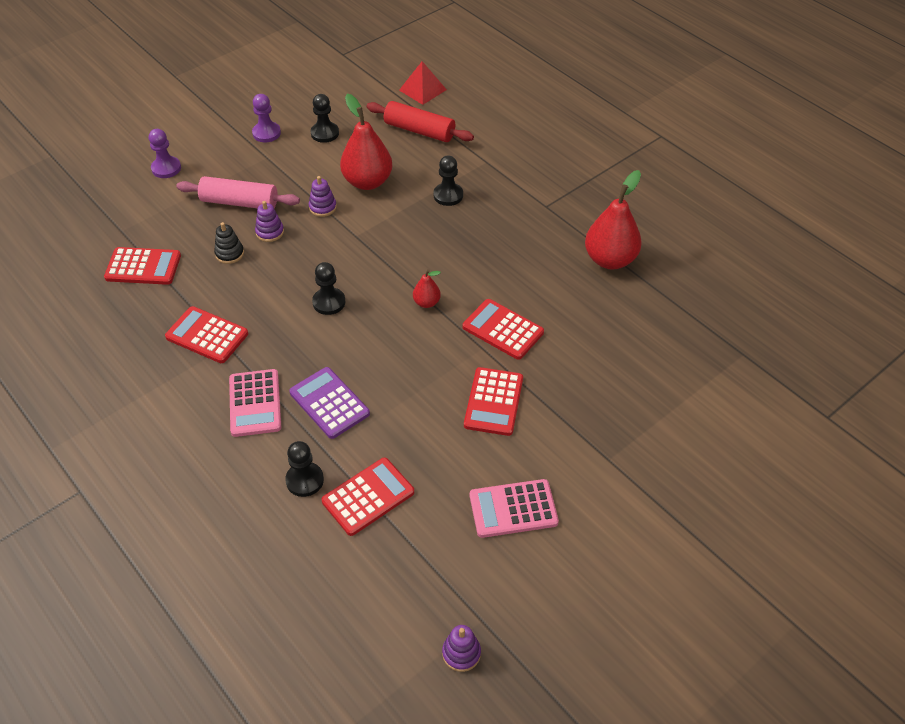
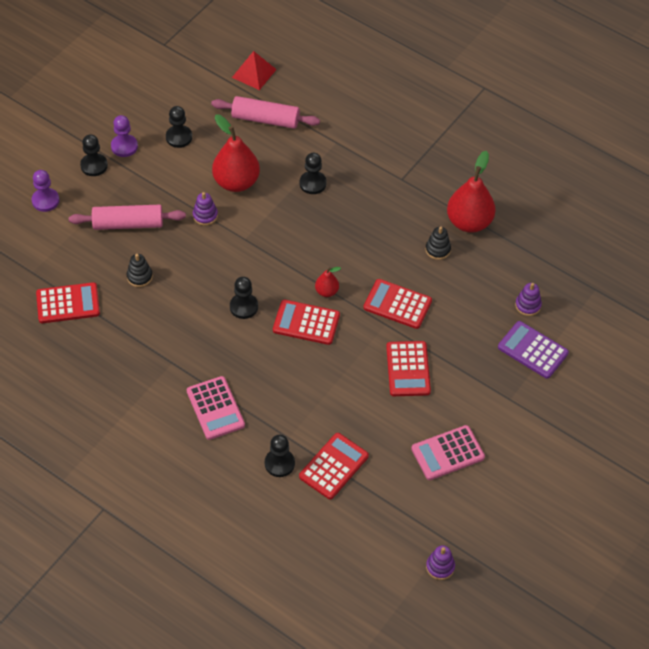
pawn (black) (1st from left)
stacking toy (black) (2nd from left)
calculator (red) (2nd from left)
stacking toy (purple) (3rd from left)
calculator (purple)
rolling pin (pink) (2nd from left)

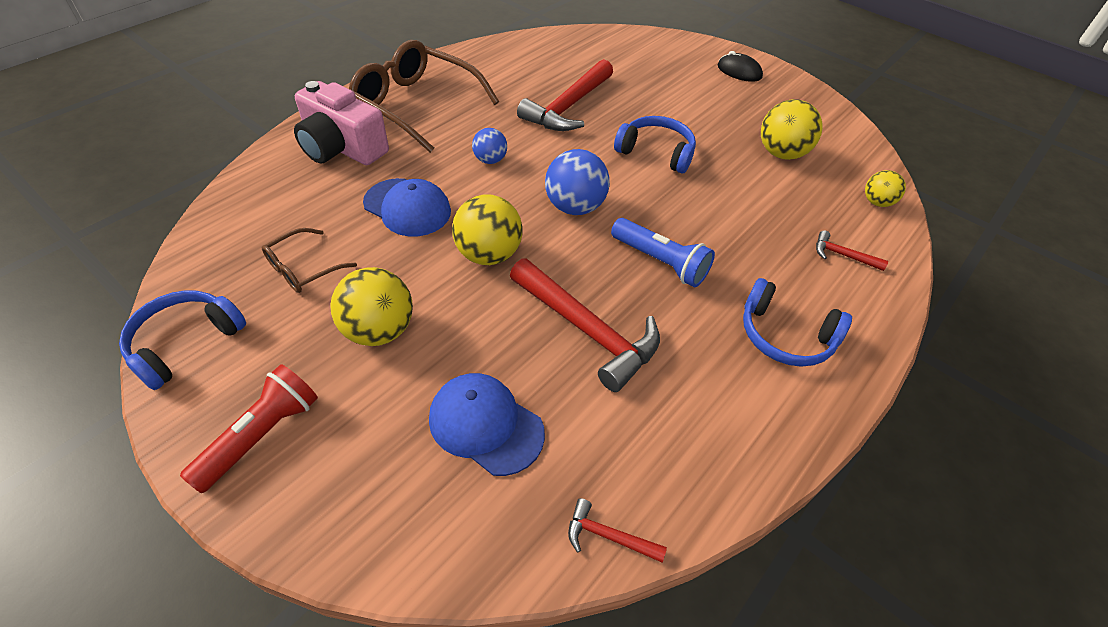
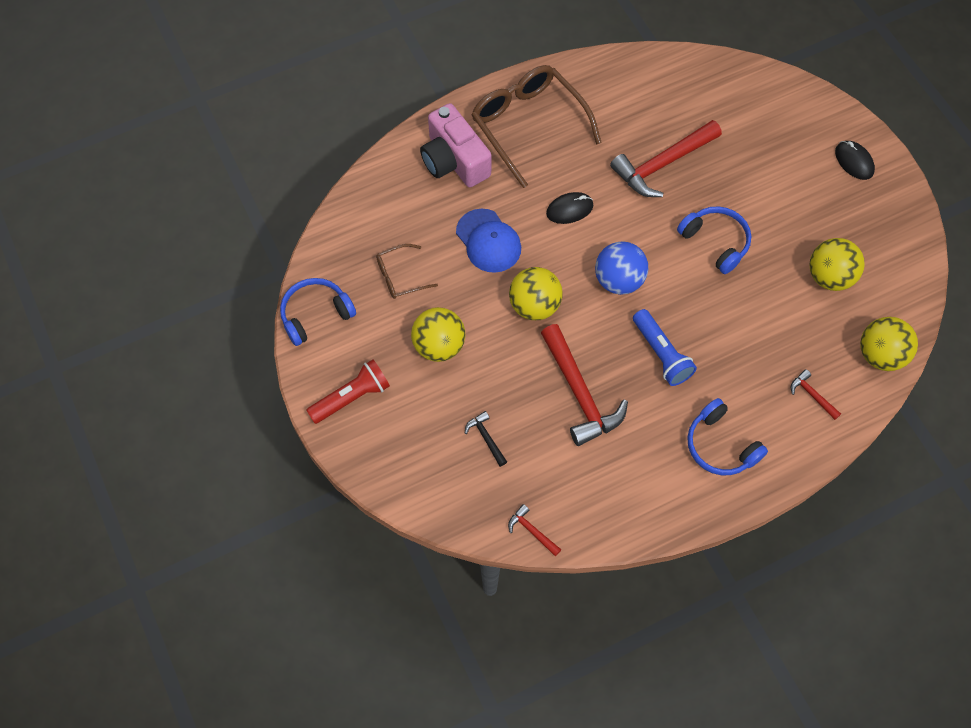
hammer (black)
mouse (black) (1st from left)
ball (yellow) (4th from left)

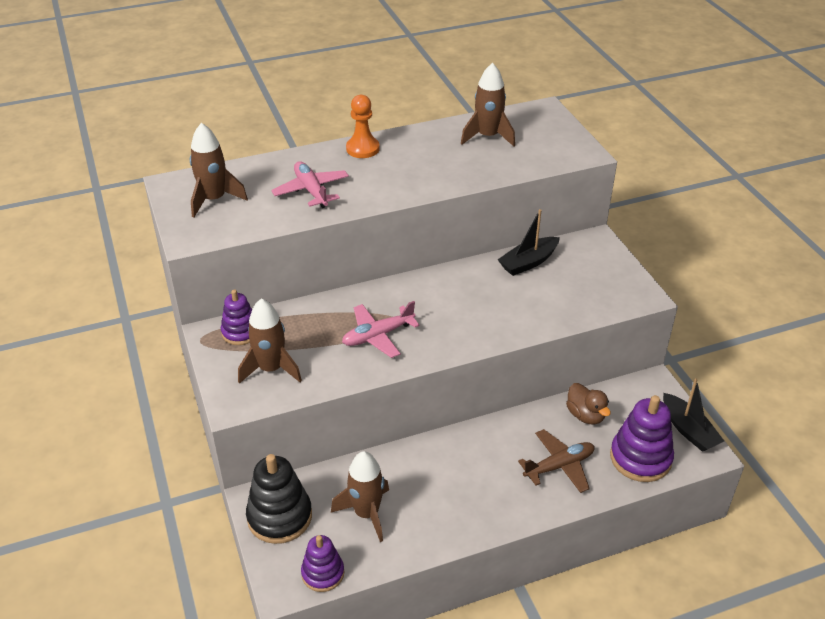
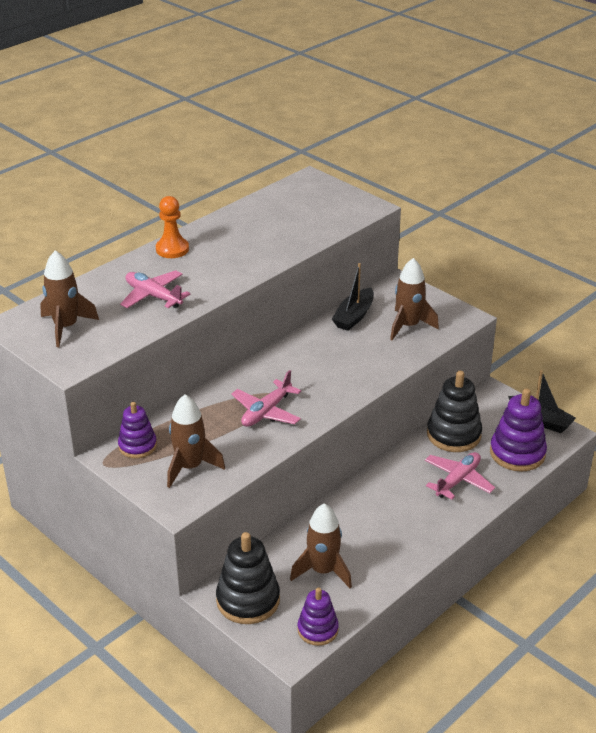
rocket (brown) (4th from left)
stacking toy (black) (2nd from left)
plane (pink) (3rd from left)

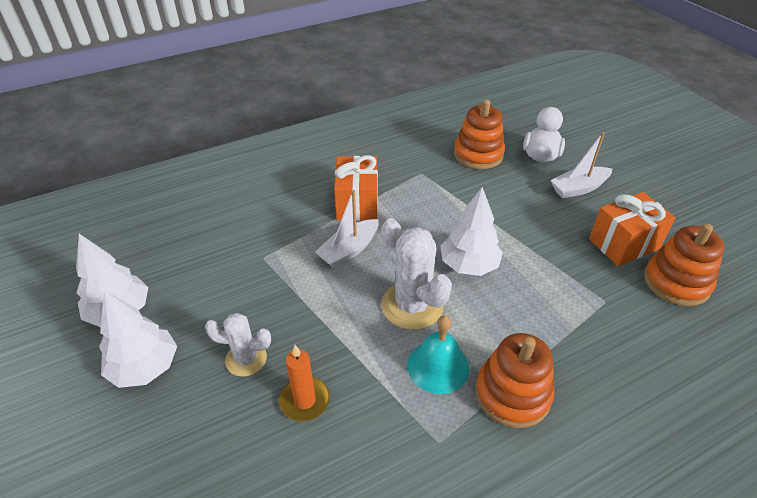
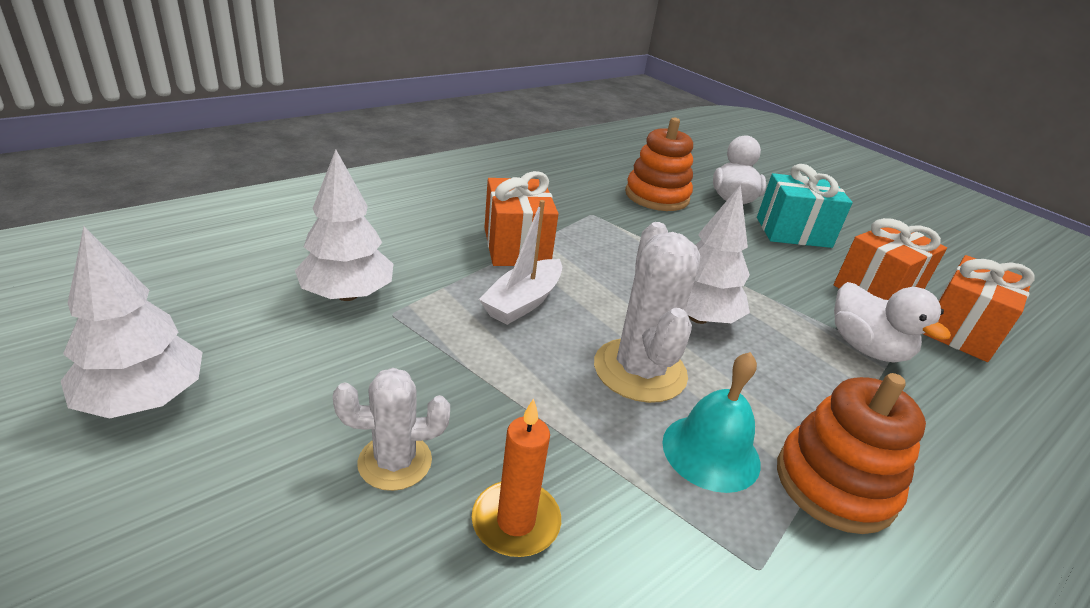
duck (white) (2nd from left)
tree (white) (2nd from left)
gift (turquoise)
gift (orange) (3rd from left)
cactus (white) (2nd from left)

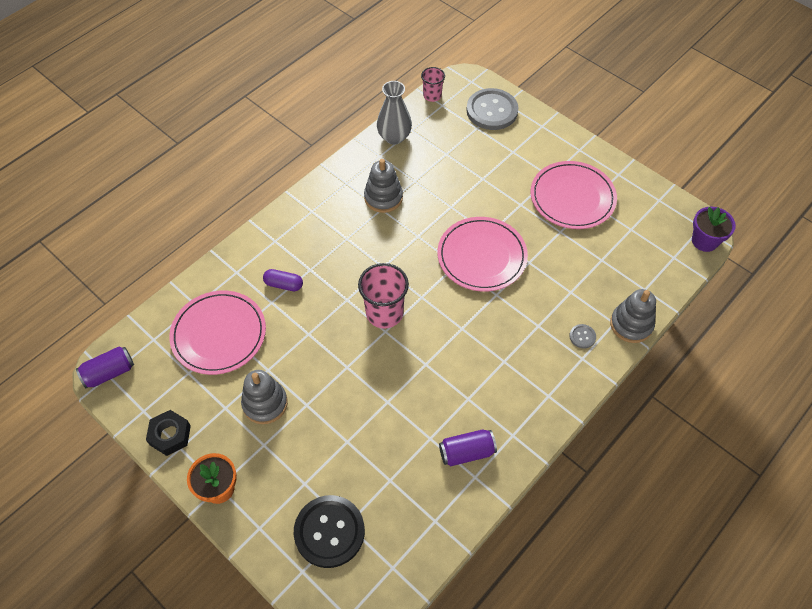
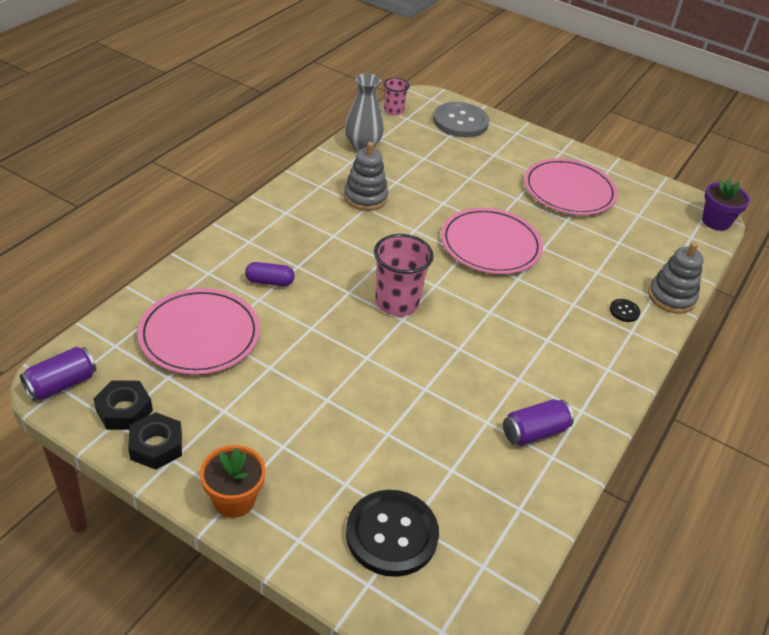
stacking toy (grey) (1st from left in the first image)
nut (black) (1st from left)
button (black) (2nd from left)

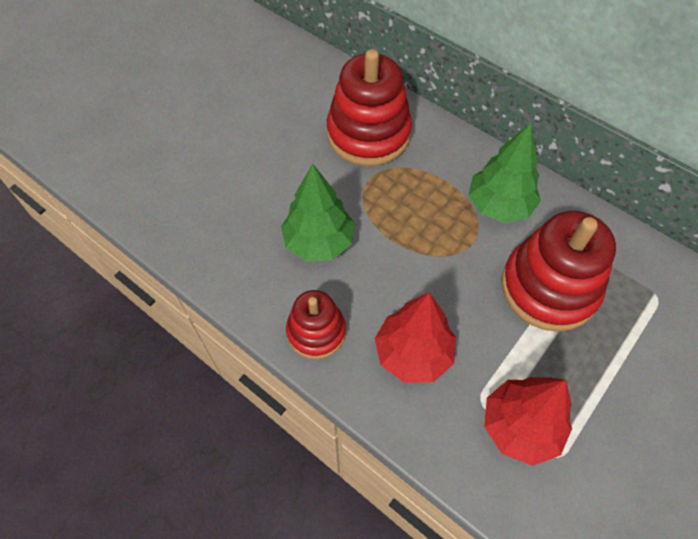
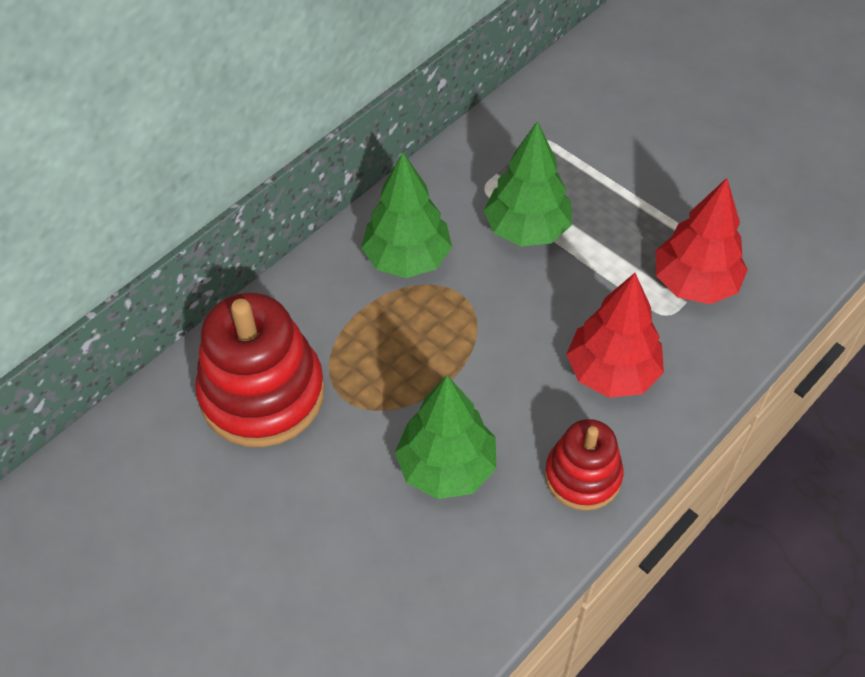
tree (green) (3rd from left)

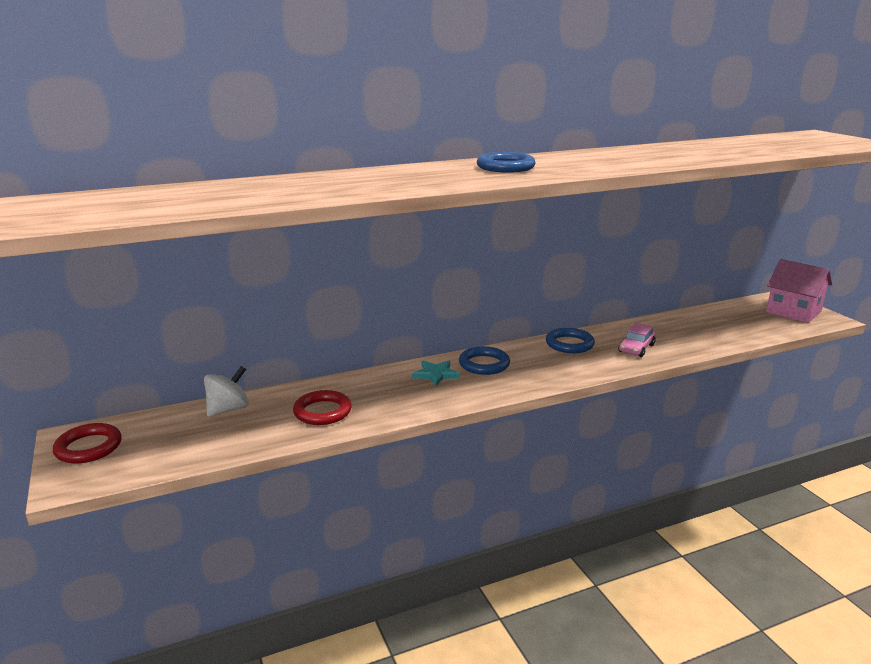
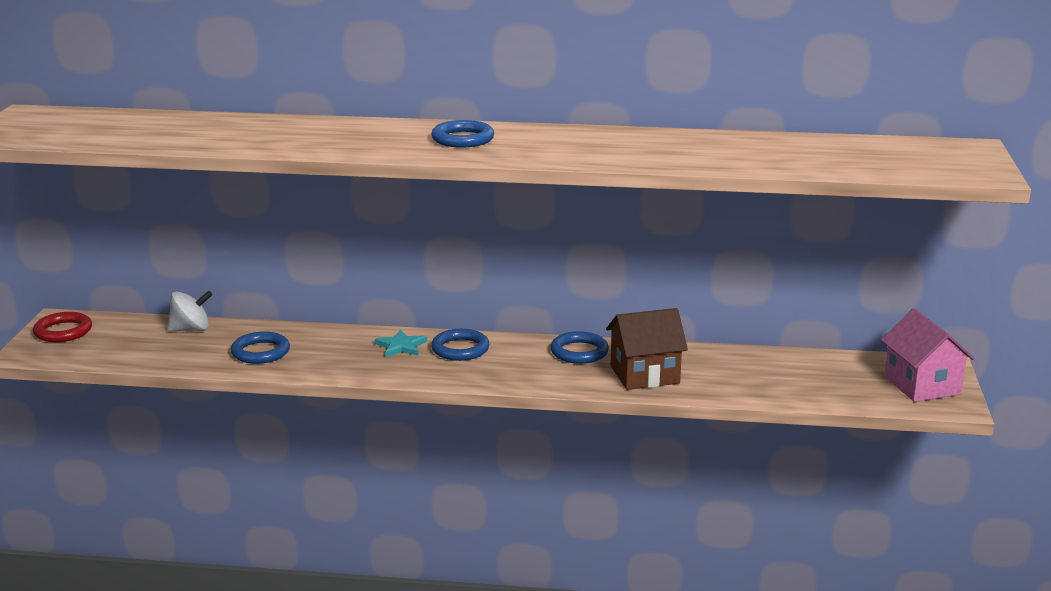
house (brown)
ring (blue) (1st from left)

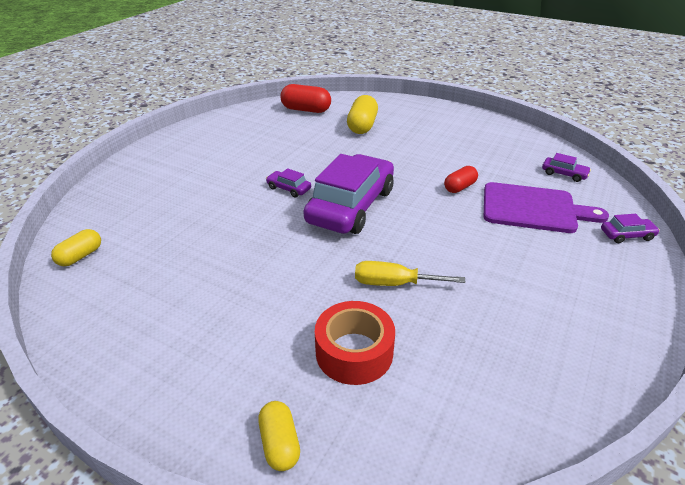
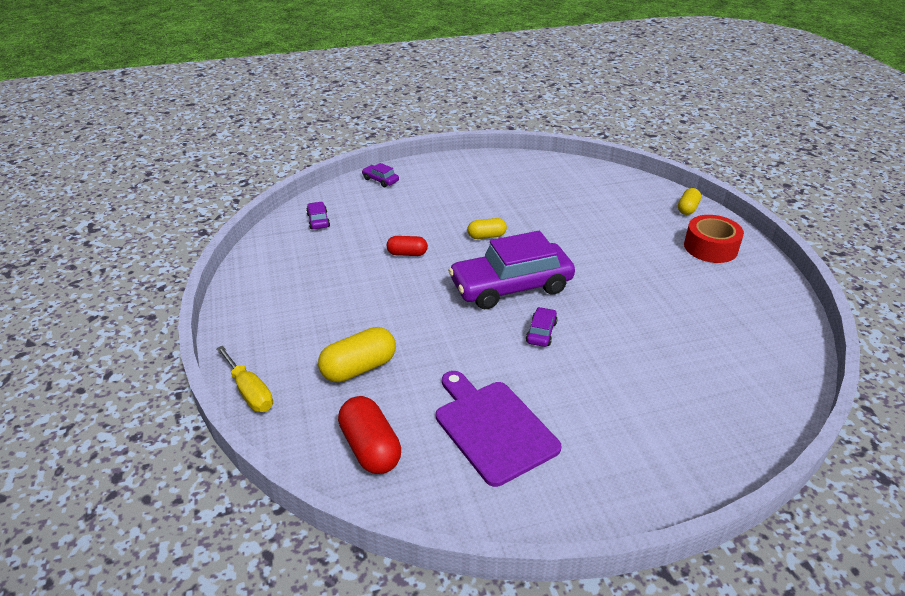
capsule (yellow) (2nd from left)
tape (red)
screwdriver (yellow)
cutting board (purple)
car (purple) (4th from left)

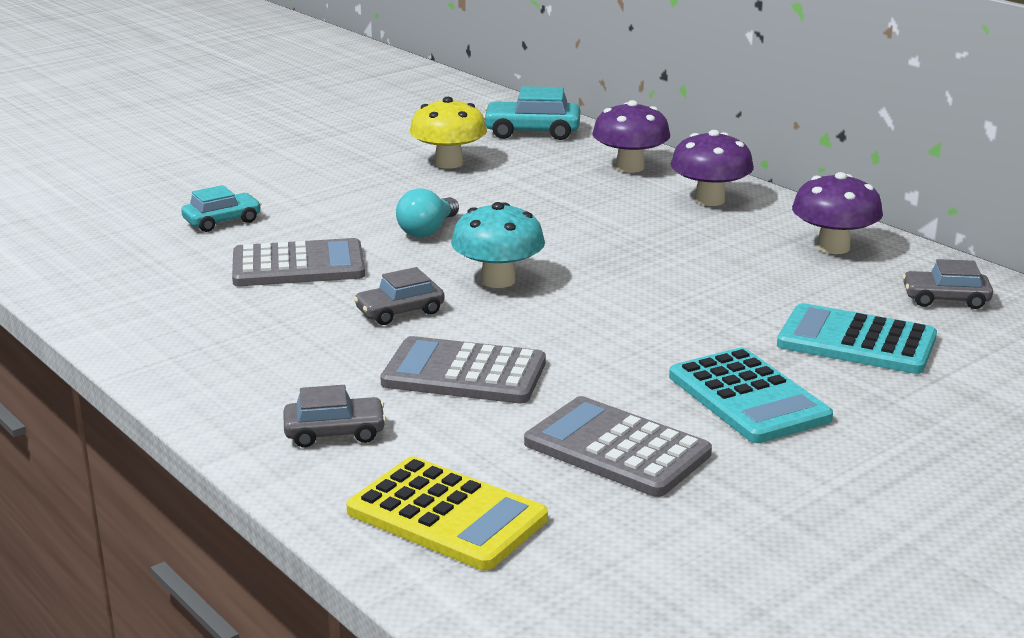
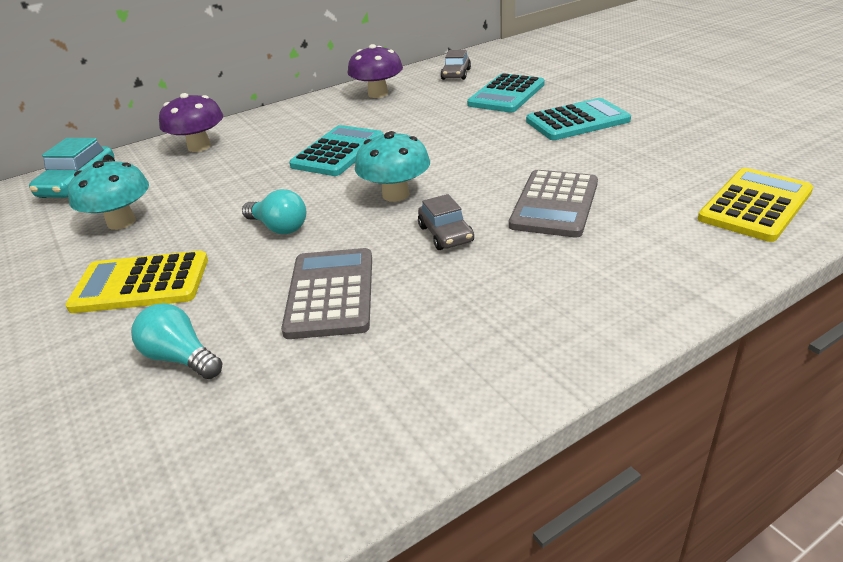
car (grey) (1st from left in the first image)
calculator (grey) (3rd from left in the first image)
mushroom (purple) (2nd from left in the first image)
calculator (yellow) (1st from left)
calculator (turquoise) (1st from left)
light bulb (turquoise) (1st from left)
mushroom (turquoise) (1st from left)

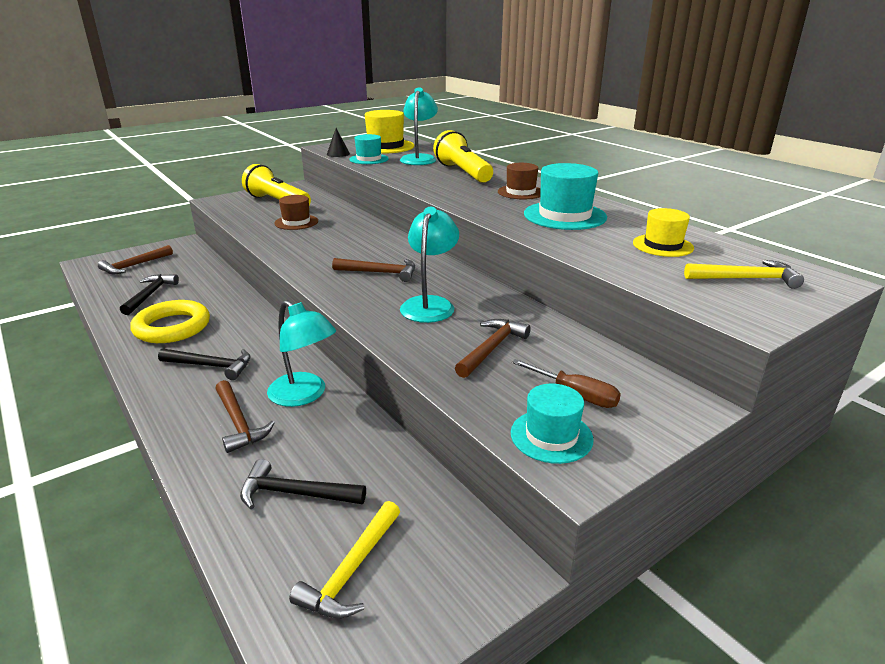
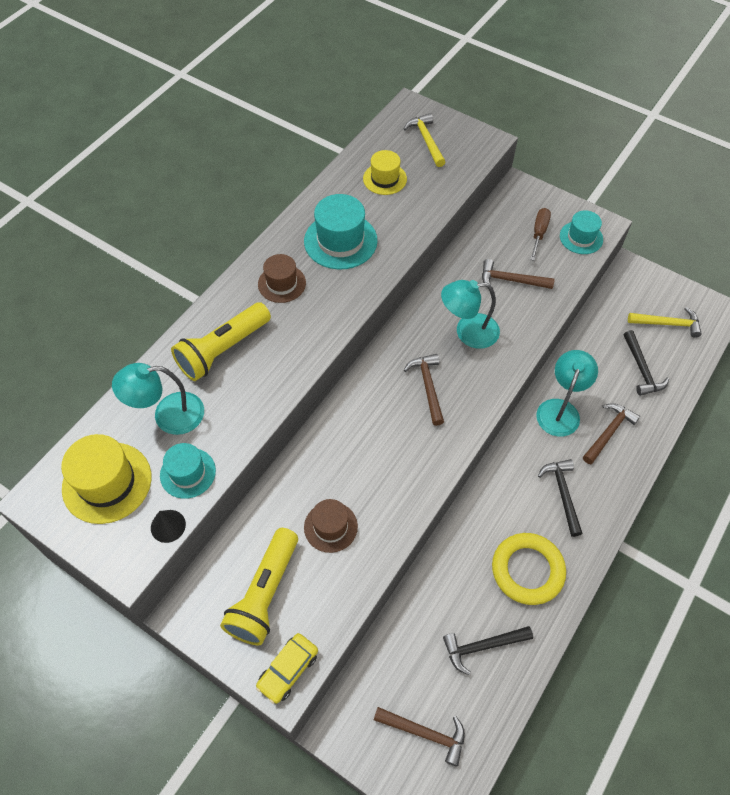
car (yellow)

